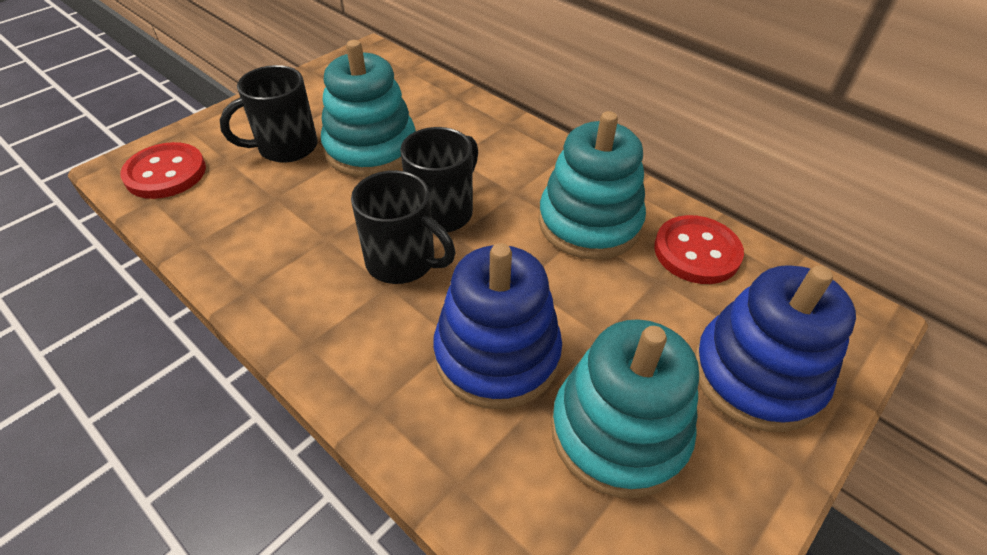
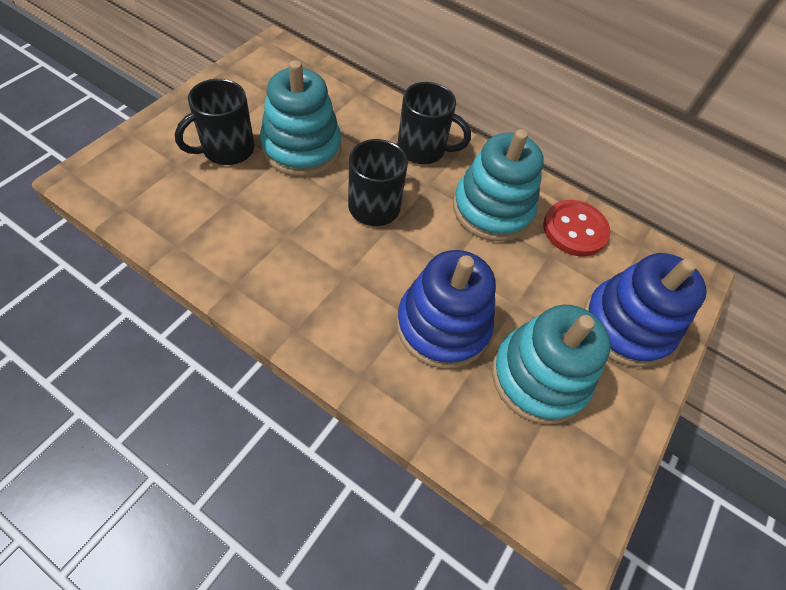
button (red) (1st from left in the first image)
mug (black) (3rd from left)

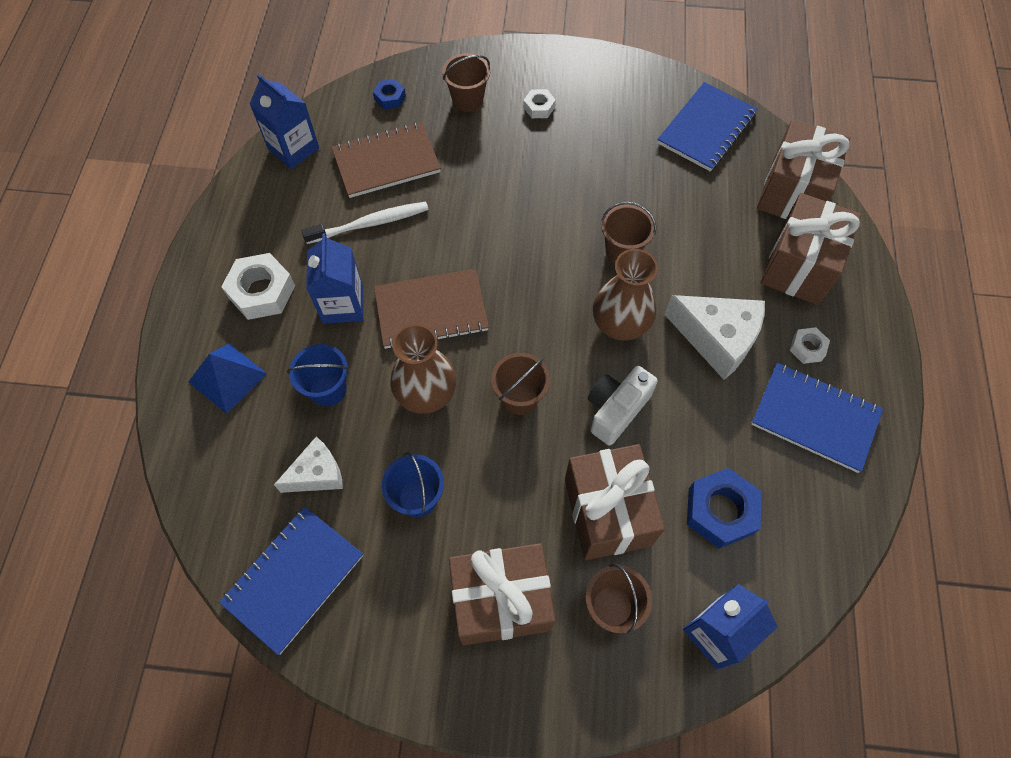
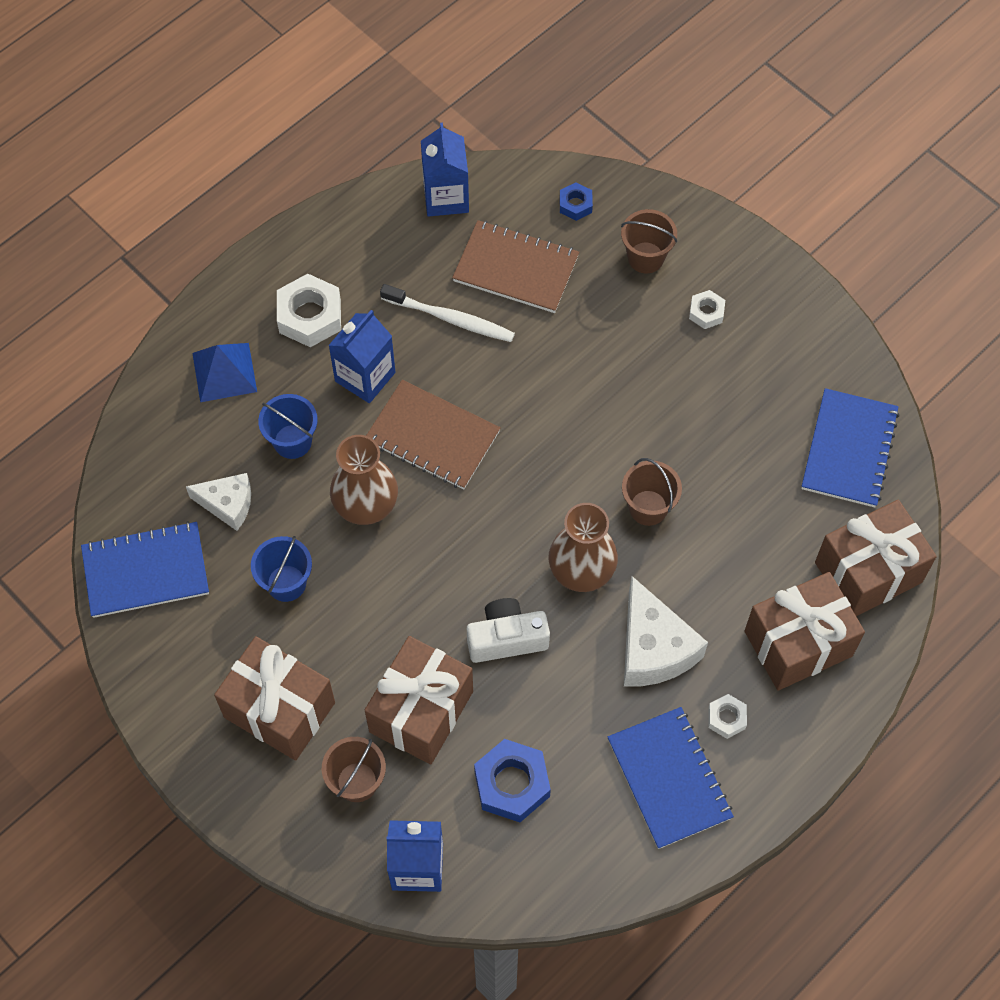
bucket (brown) (2nd from left in the first image)
notebook (blue) (3rd from left)

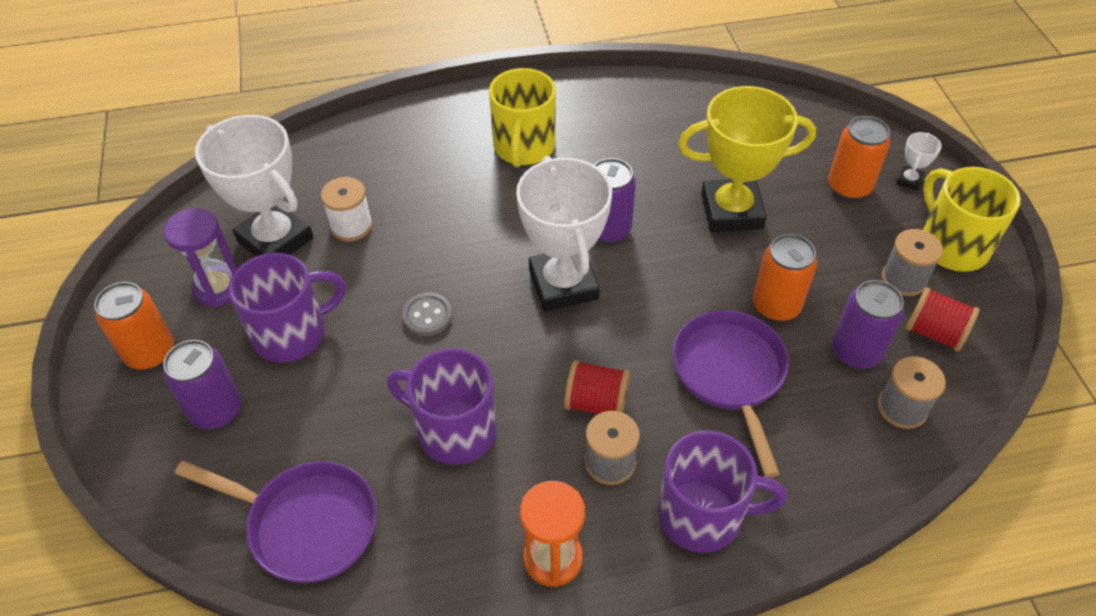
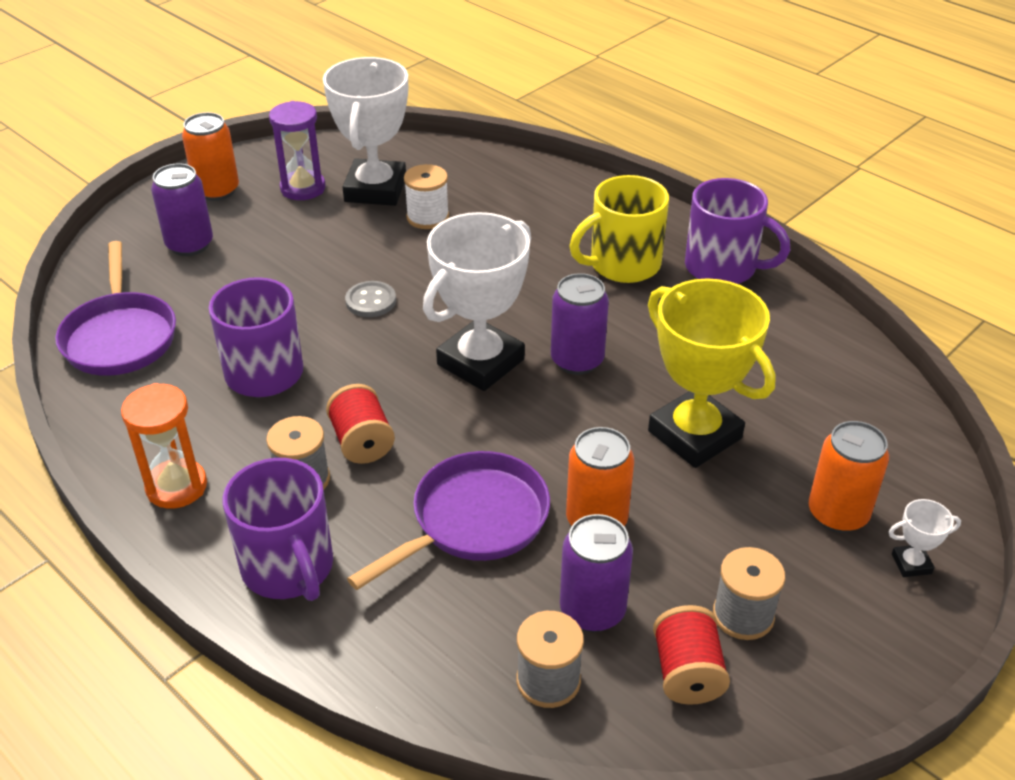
mug (yellow) (2nd from left in the first image)
mug (purple) (3rd from left)

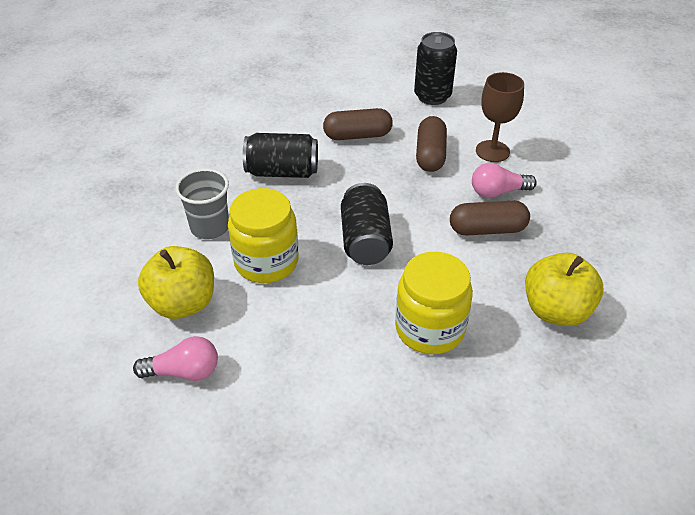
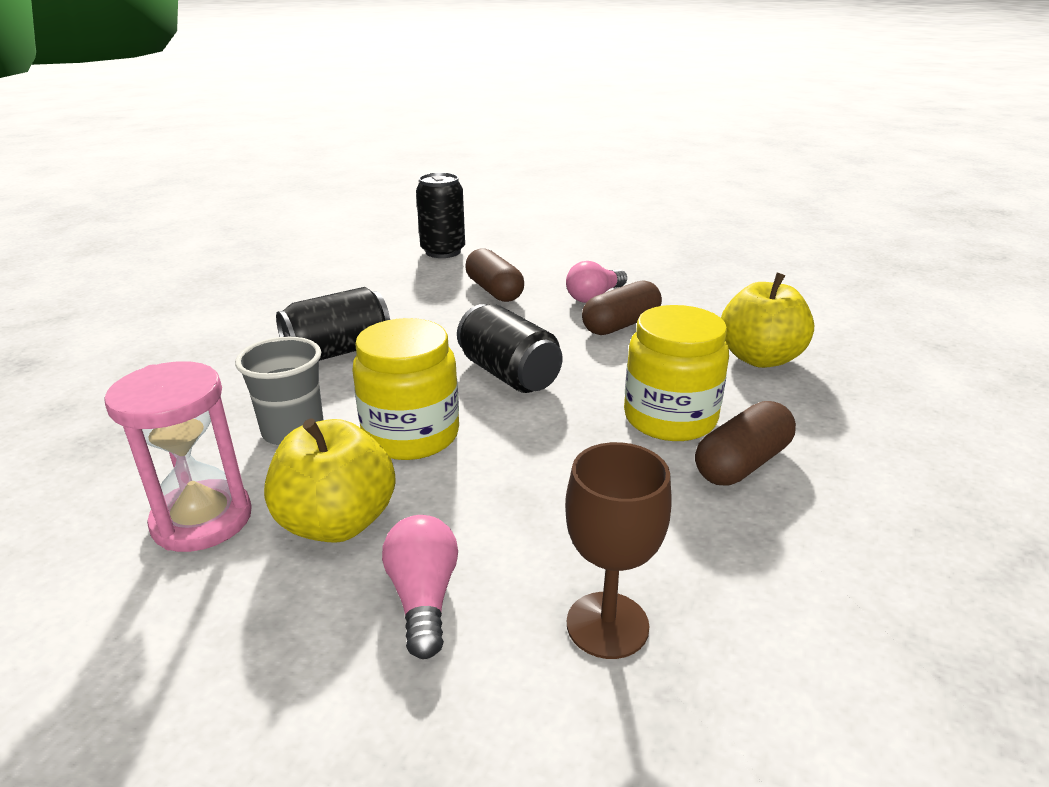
hourglass (pink)
capsule (brown) (3rd from left)
goblet (brown)
light bulb (pink) (1st from left)

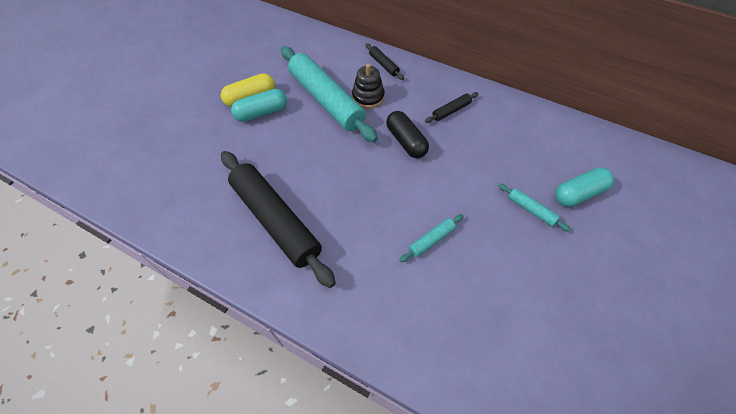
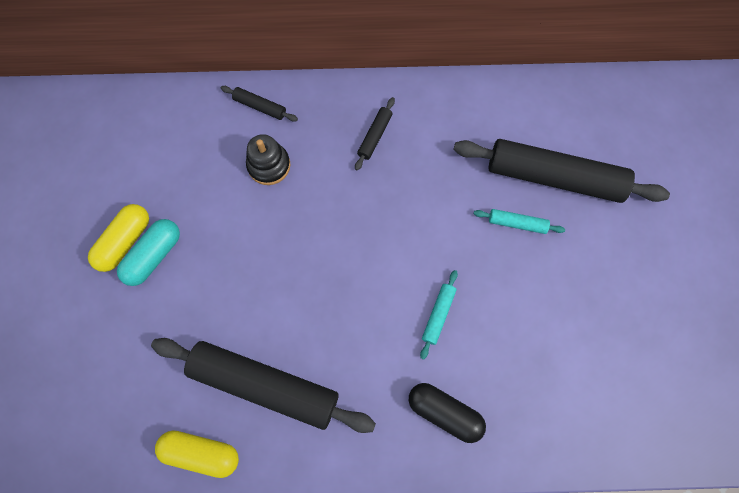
rolling pin (turquoise) (1st from left in the first image)
capsule (yellow) (2nd from left)
capsule (black)
rolling pin (black) (4th from left)

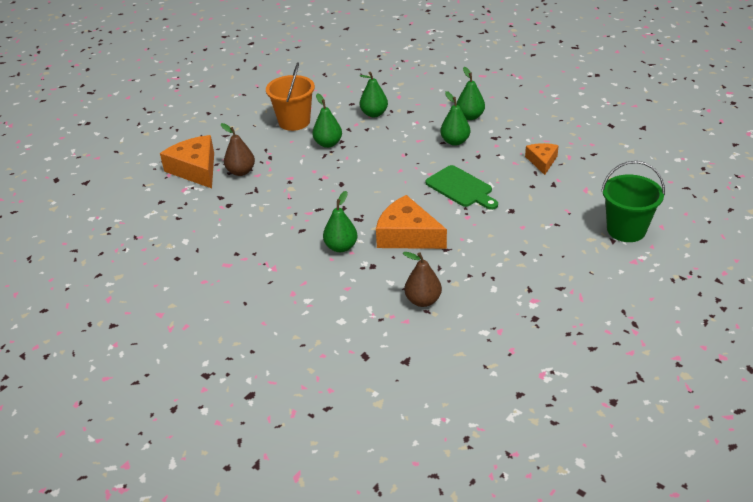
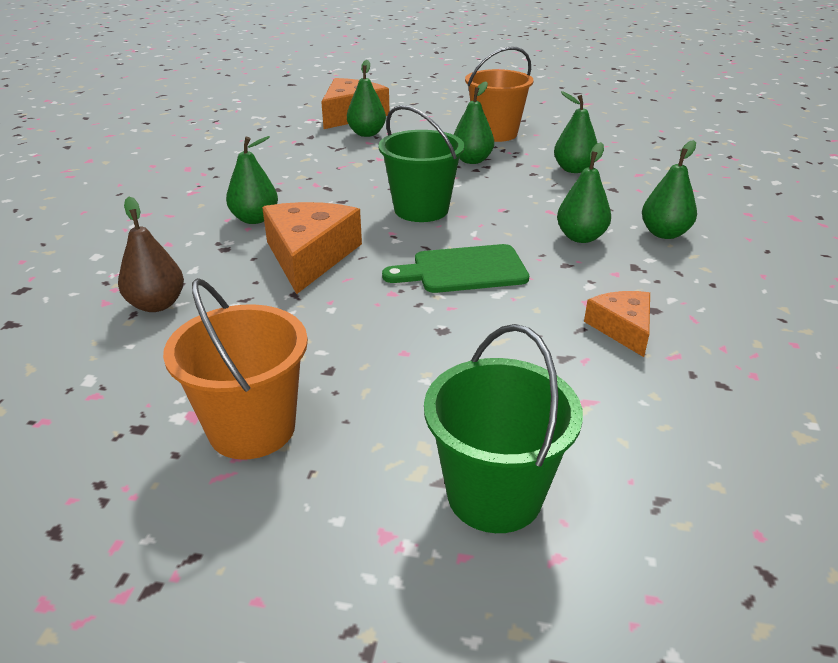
bucket (orange) (1st from left)
bucket (green) (1st from left)
pear (green) (2nd from left)
cutting board (green)
cheese (orange) (3rd from left)

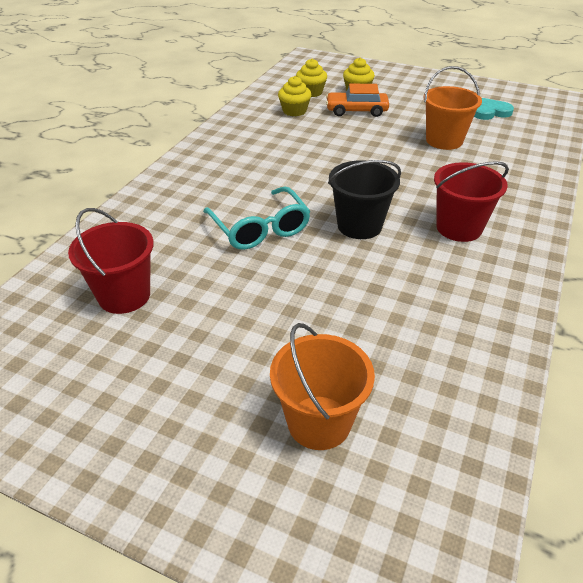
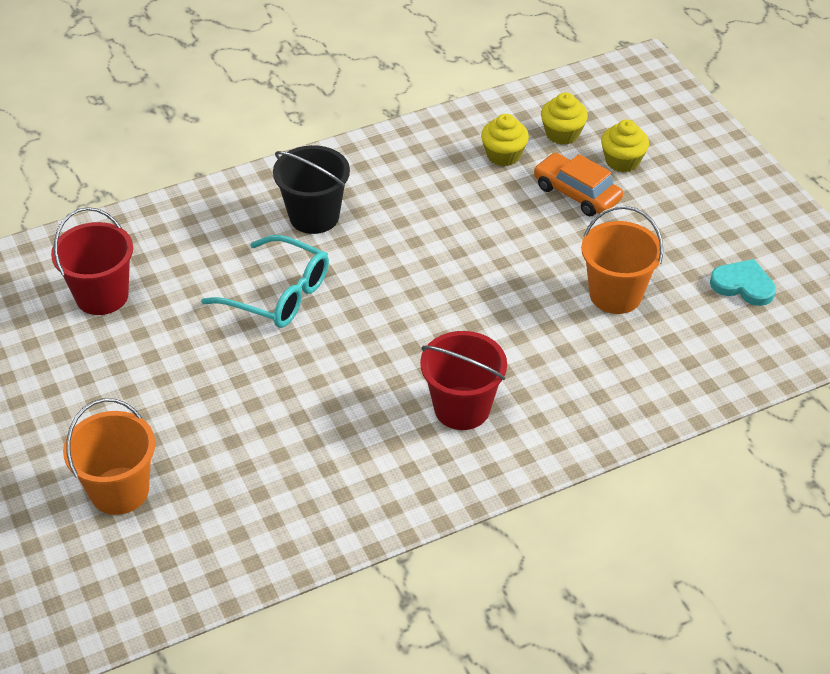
bucket (black)
glasses (turquoise)

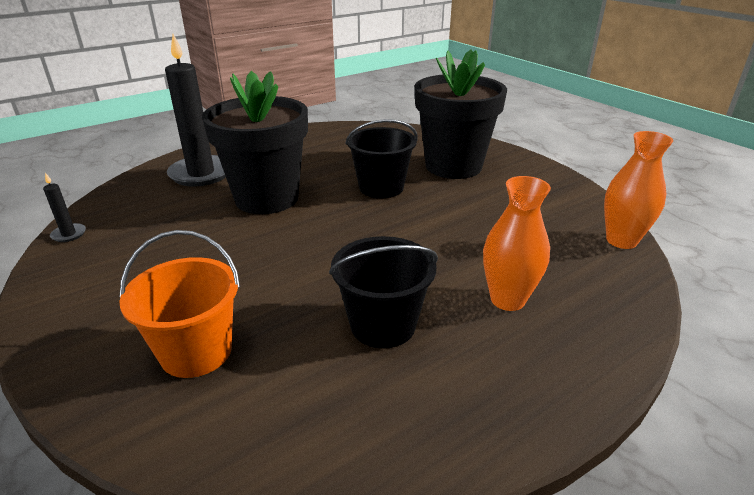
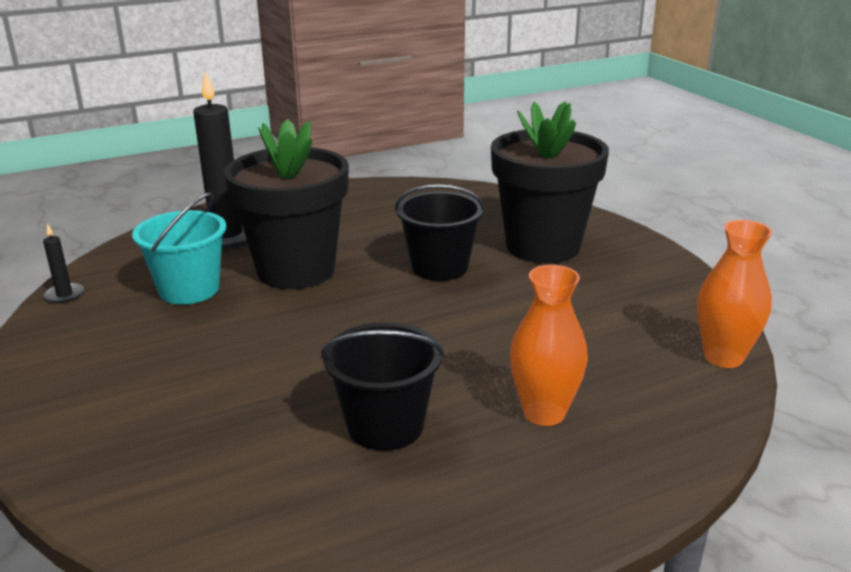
bucket (orange)
bucket (turquoise)

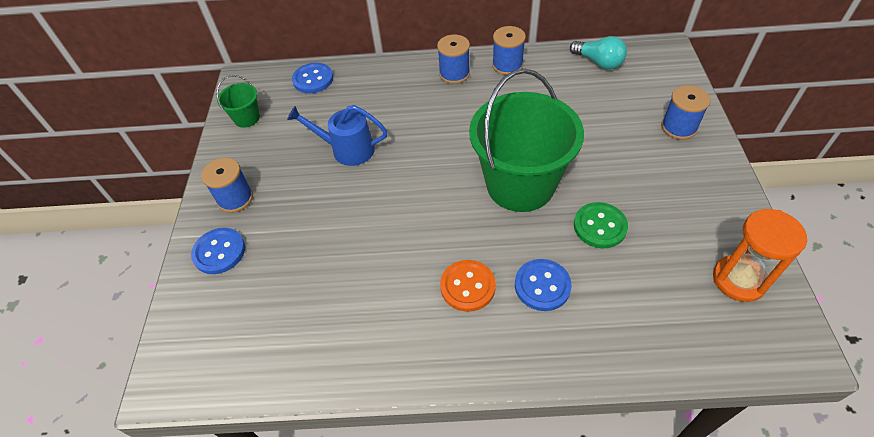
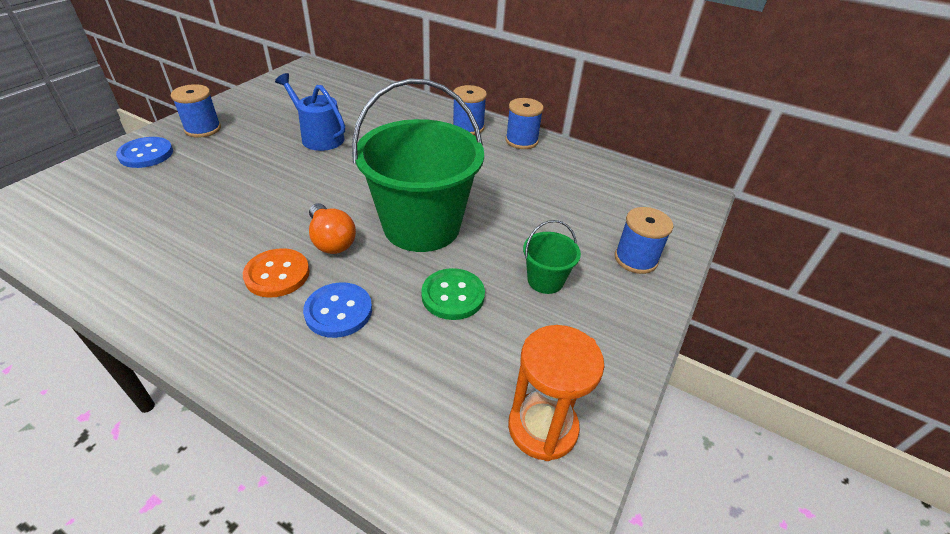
button (blue) (2nd from left in the first image)
light bulb (turquoise)
light bulb (orange)
bucket (green) (2nd from left)

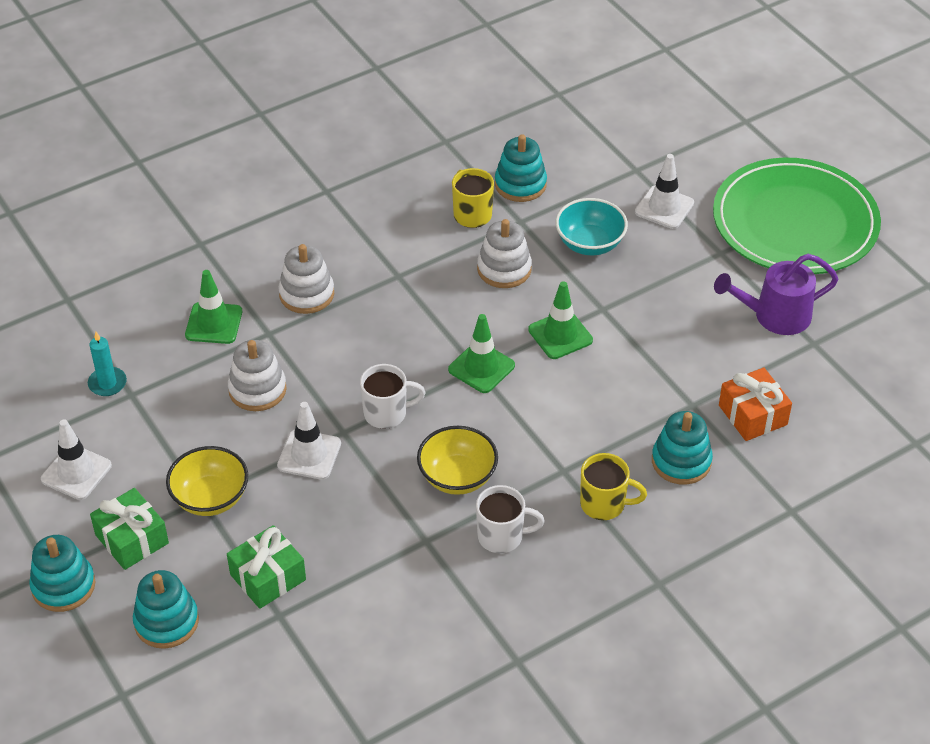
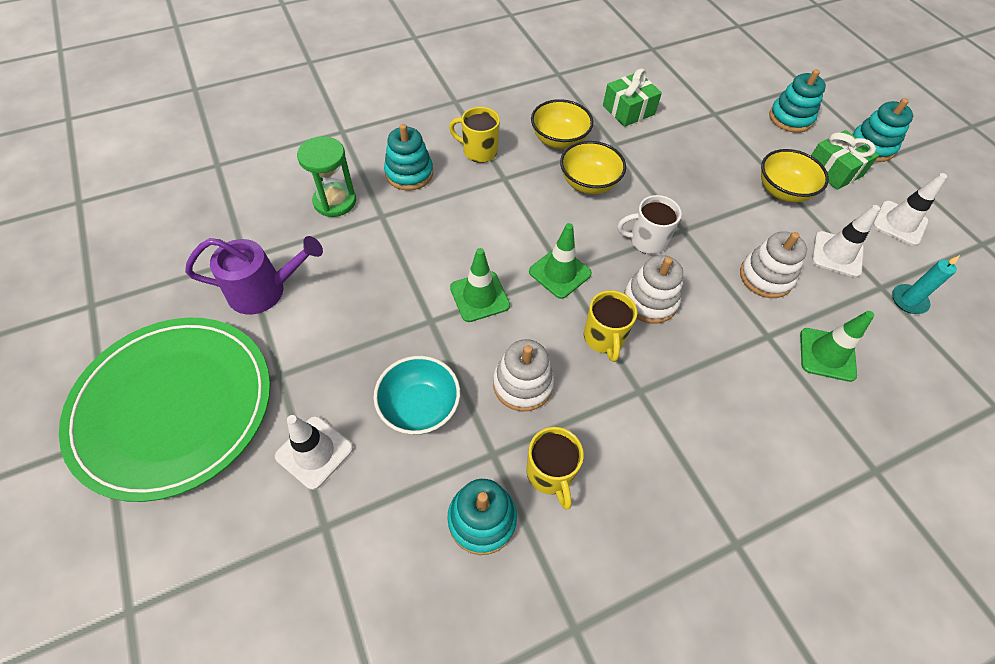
mug (yellow) (3rd from left)
gift (green) (1st from left)
traffic cone (white) (2nd from left)
stacking toy (white) (2nd from left)
bowl (yellow) (1st from left)
hourglass (green)

